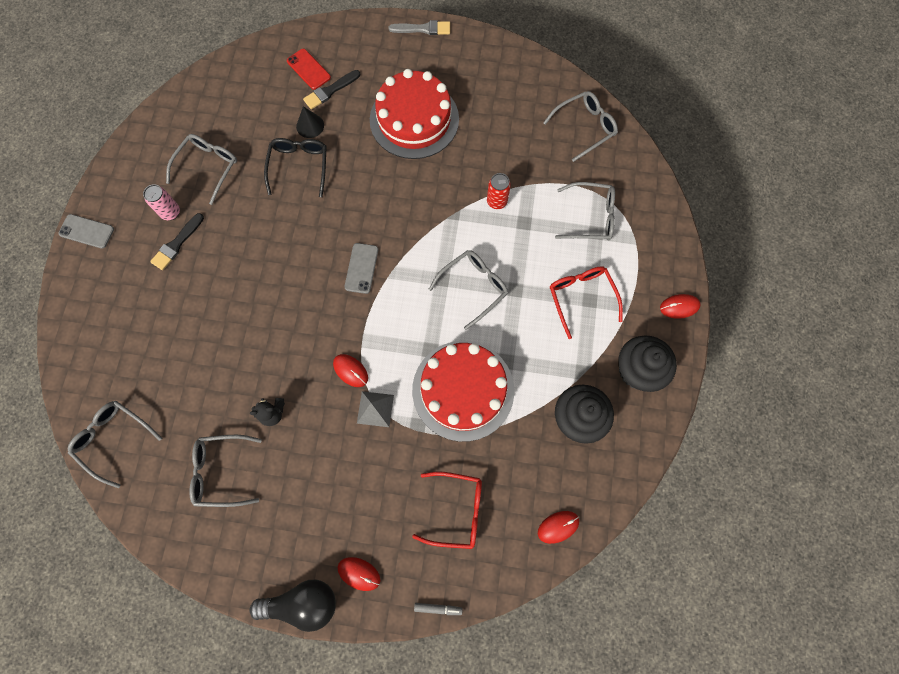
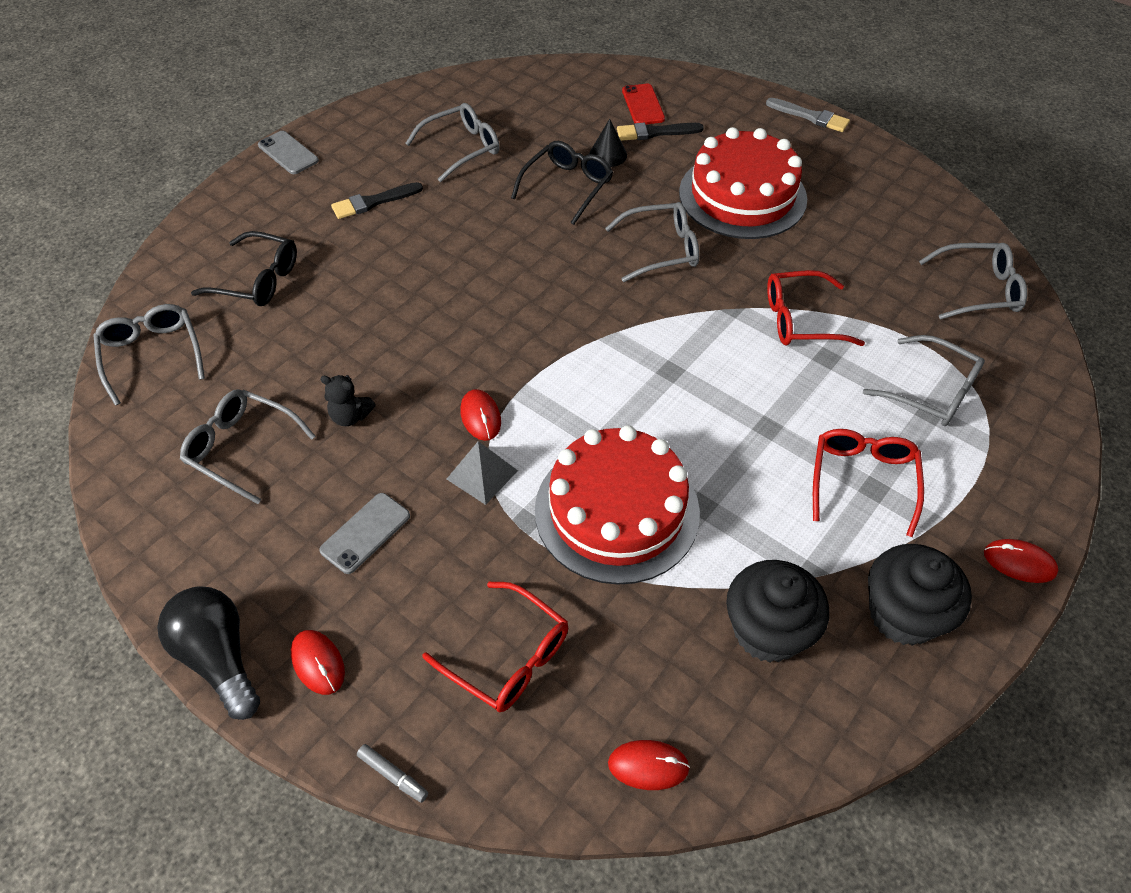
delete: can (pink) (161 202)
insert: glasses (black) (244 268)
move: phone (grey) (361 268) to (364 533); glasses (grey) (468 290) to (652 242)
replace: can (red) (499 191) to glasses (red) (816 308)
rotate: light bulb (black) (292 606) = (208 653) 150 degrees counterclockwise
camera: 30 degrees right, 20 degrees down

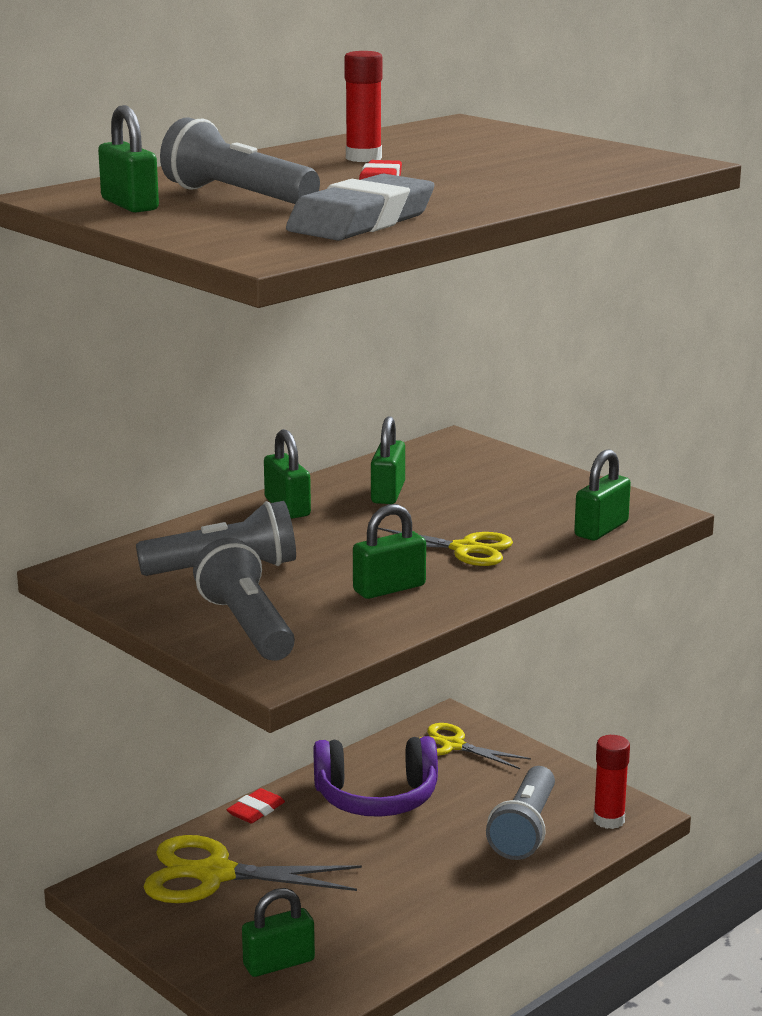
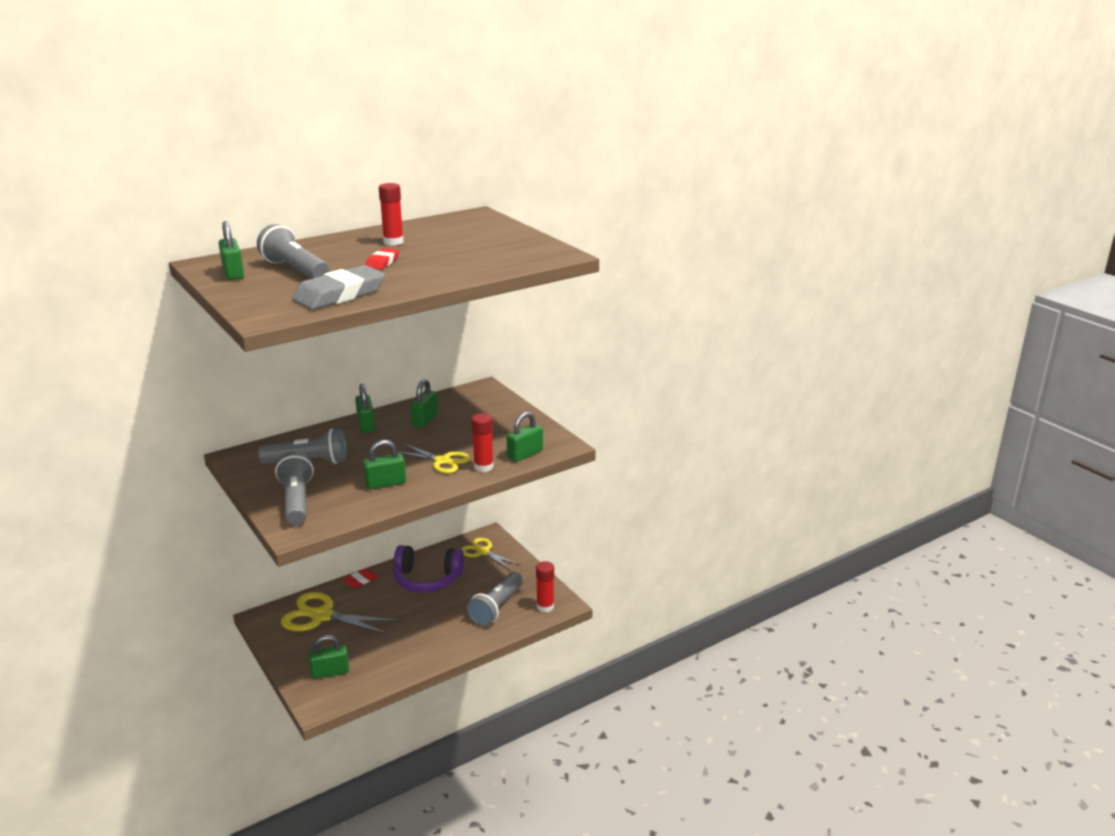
insert: glue stick (red) (482 442)
camera: 10 degrees right, 5 degrees up

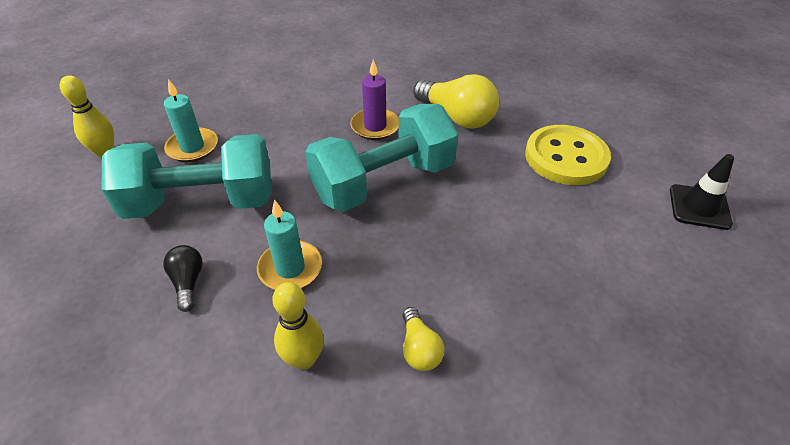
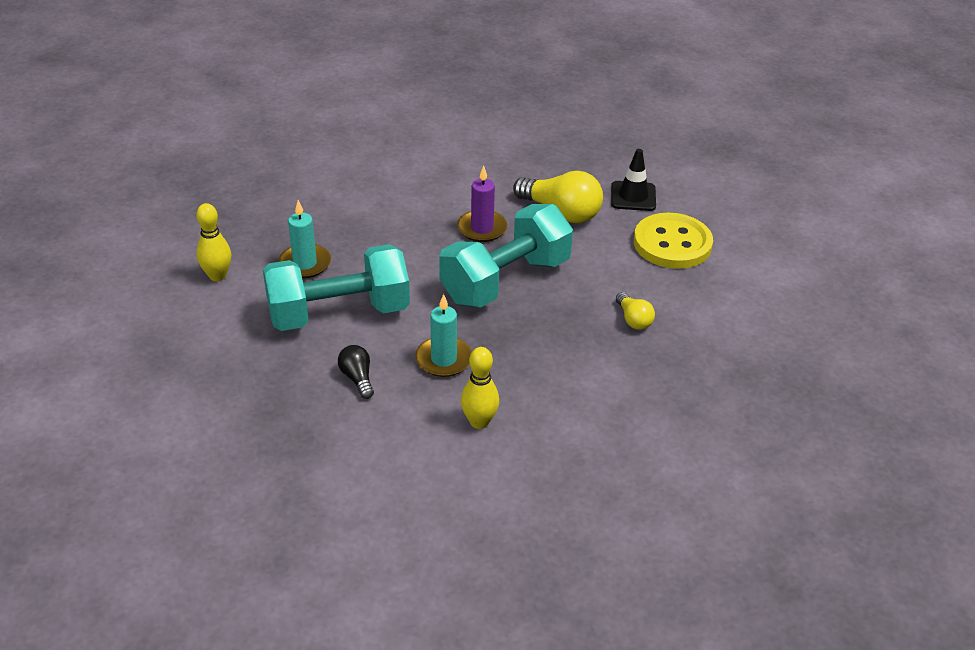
move: light bulb (yellow) (423 339) to (635 311); traffic cone (black) (702 192) to (633 180)
camera: 10 degrees left, 5 degrees down

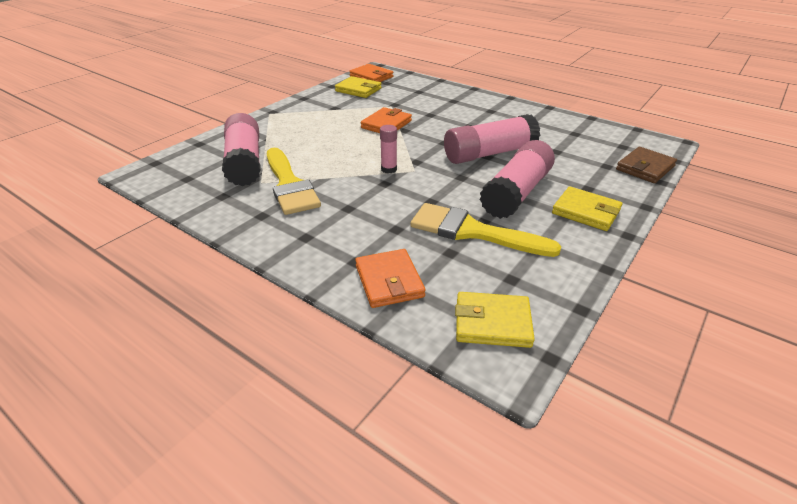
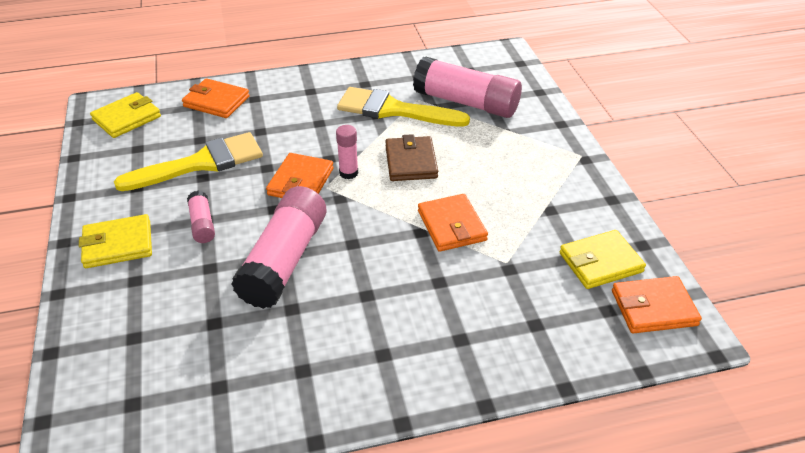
insert: wallet (orange) (300 175)
move: wallet (brown) (646 165) to (411 157)
resize: glue stick (pink) (517 179) = (201 217) x0.47
camera: 130 degrees right, 5 degrees up

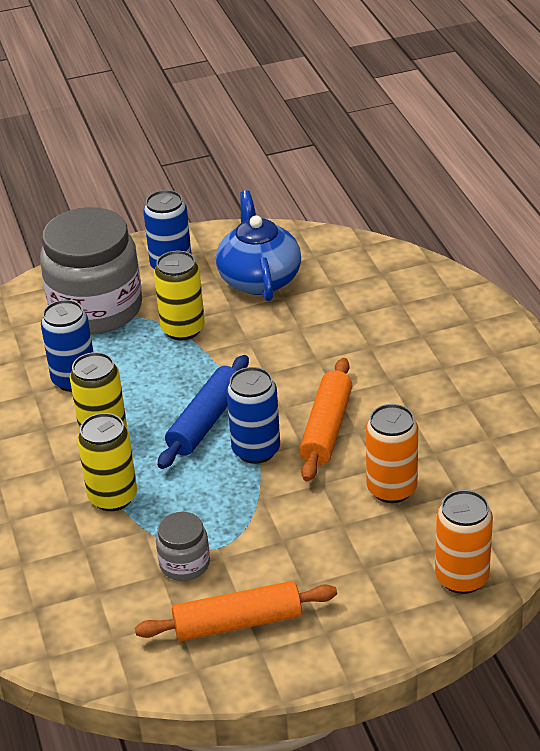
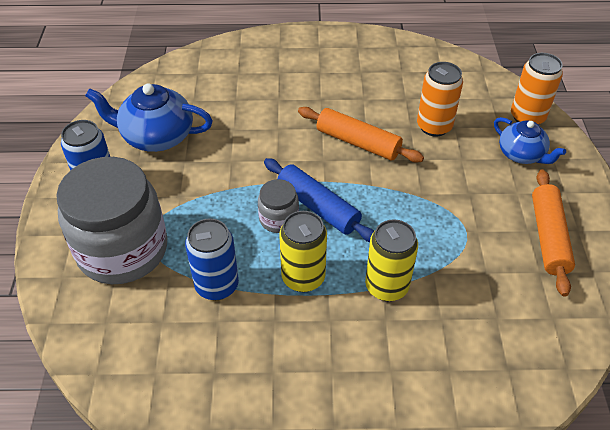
delete: can (yellow) (179 295); can (blue) (253 415)
insert: teapot (blue) (530 140)
move: jar (grey) (183 546) to (278 206)
camera: 75 degrees left, 10 degrees up

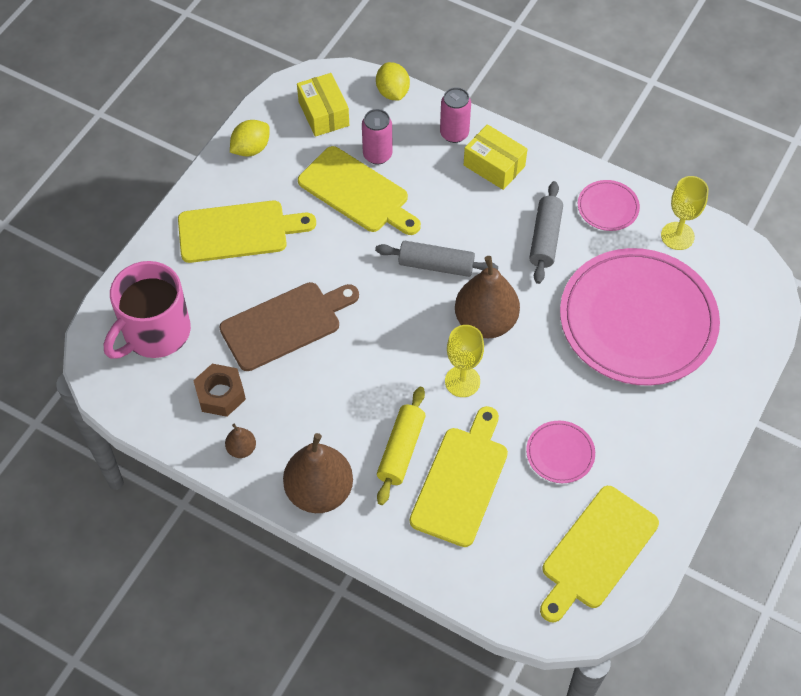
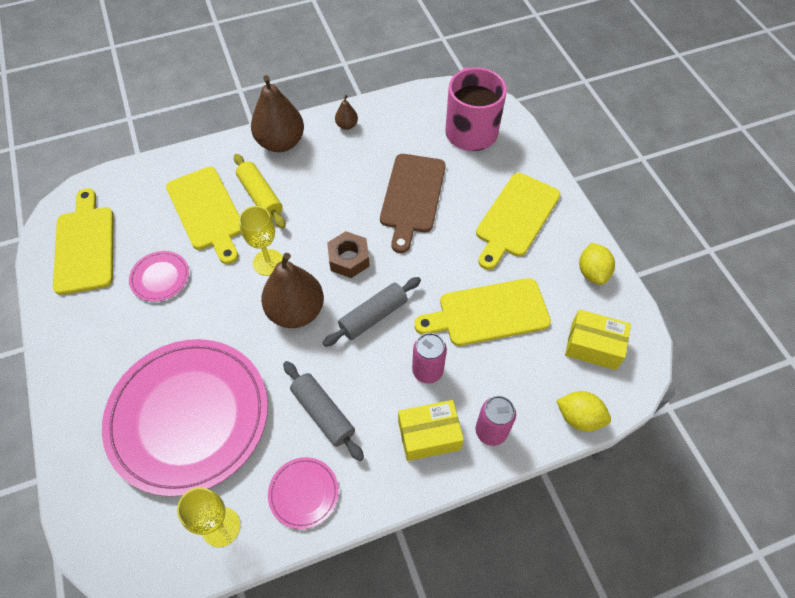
move: nut (brown) (219 390) to (348 254); can (pink) (377 137) to (429 358)
camera: 130 degrees right, 0 degrees up

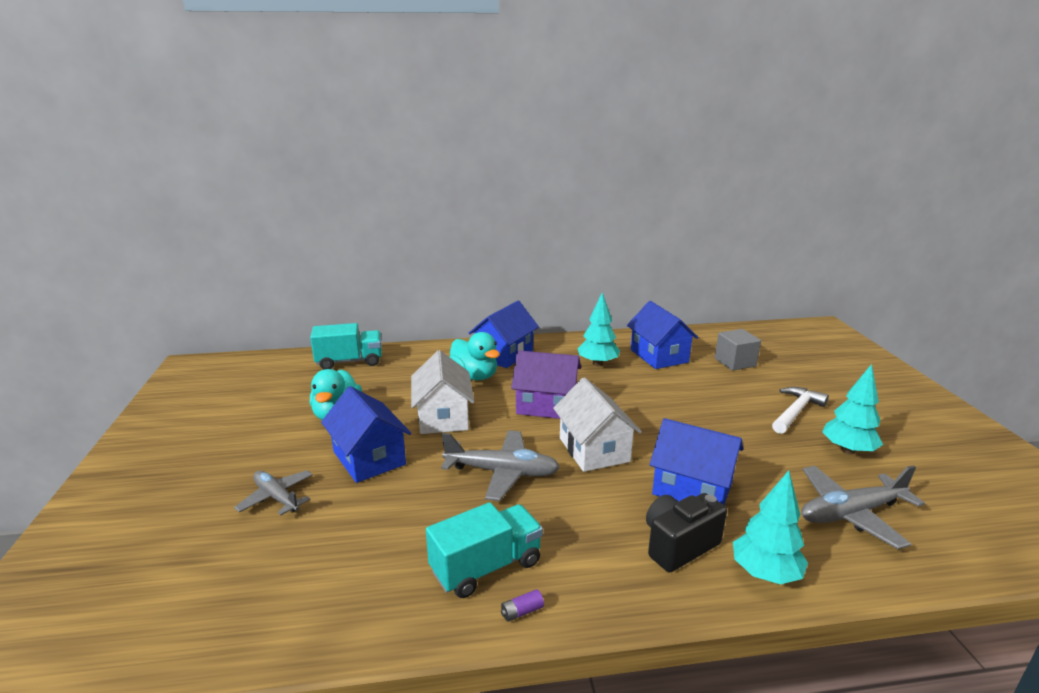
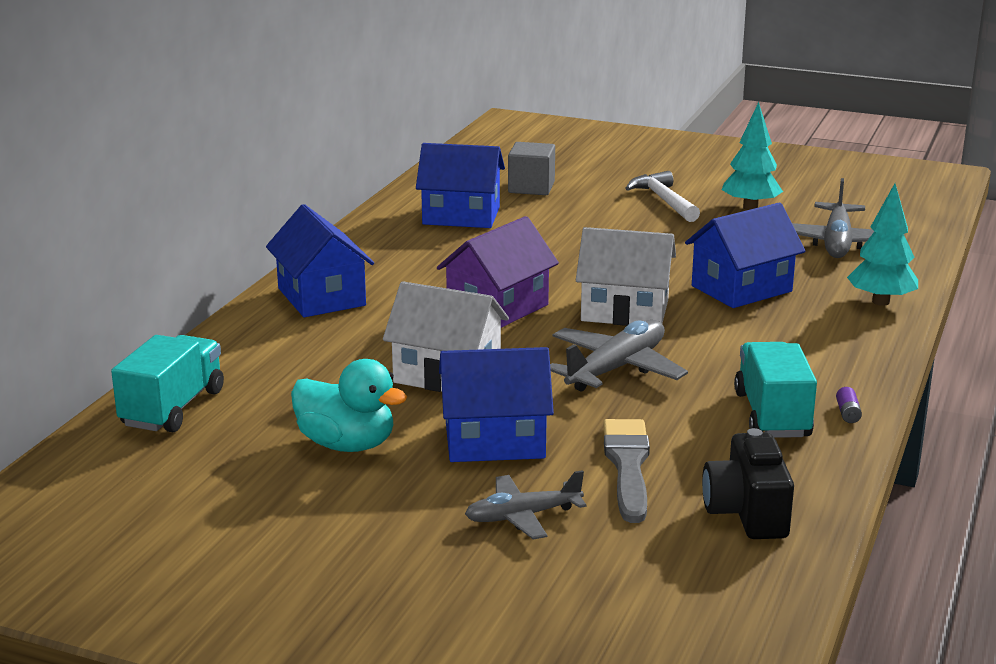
delete: duck (turquoise) (474 356); tree (turquoise) (599 329)
insert: brush (grey) (626 471)
move: camera (black) (686 532) to (748 483)
camera: 60 degrees left, 0 degrees up

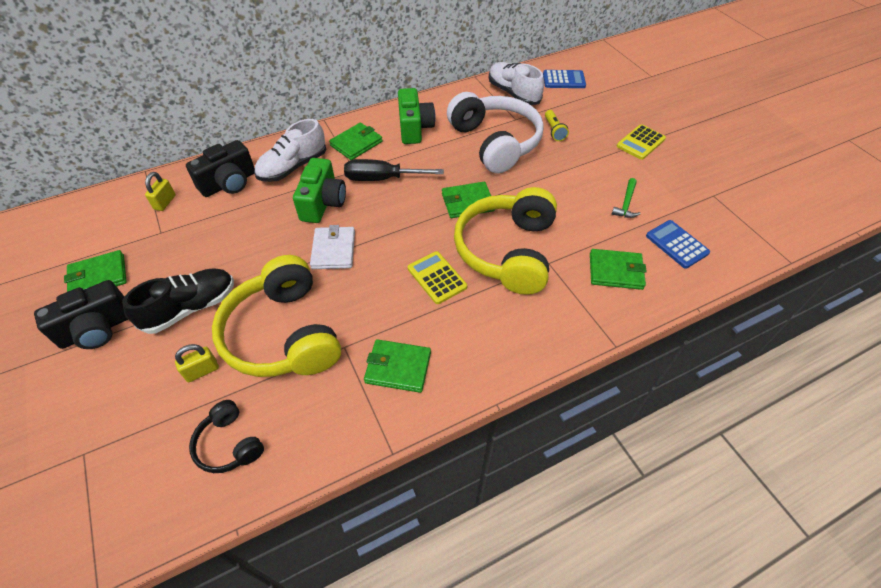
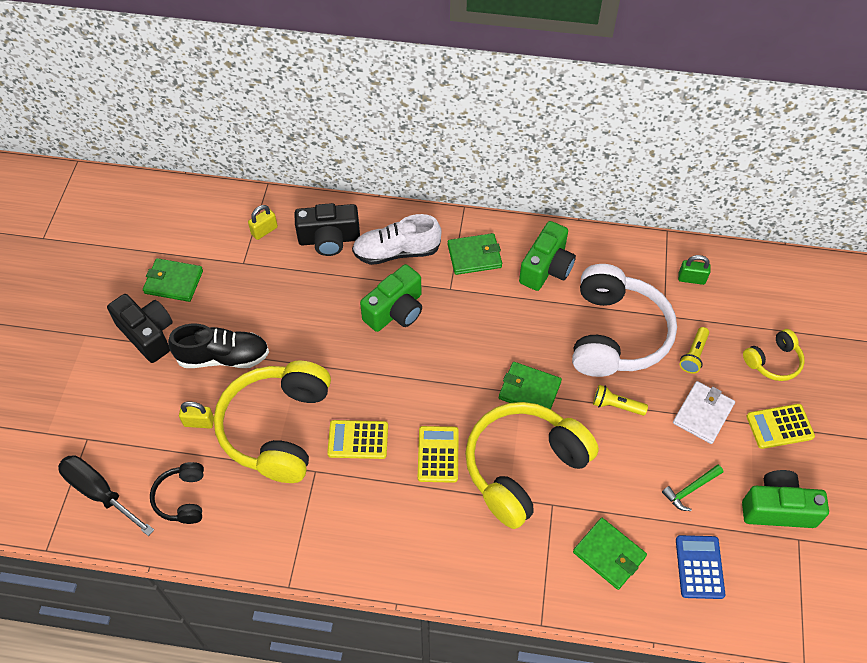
delete: wallet (green) (397 366); calculator (blue) (564 79)
insert: calculator (yellow) (357 439); flashlight (yellow) (620 400); camera (green) (785 499); headphones (yellow) (774 355)
move: wallet (white) (332 247) to (704 412); screwdriver (black) (394 170) to (106 495)
replace: shoe (white) (516 83) to padlock (green) (694 270)
rotate: camera (black) (81 314) = (140 328) 135 degrees counterclockwise
camera: 35 degrees right, 5 degrees up

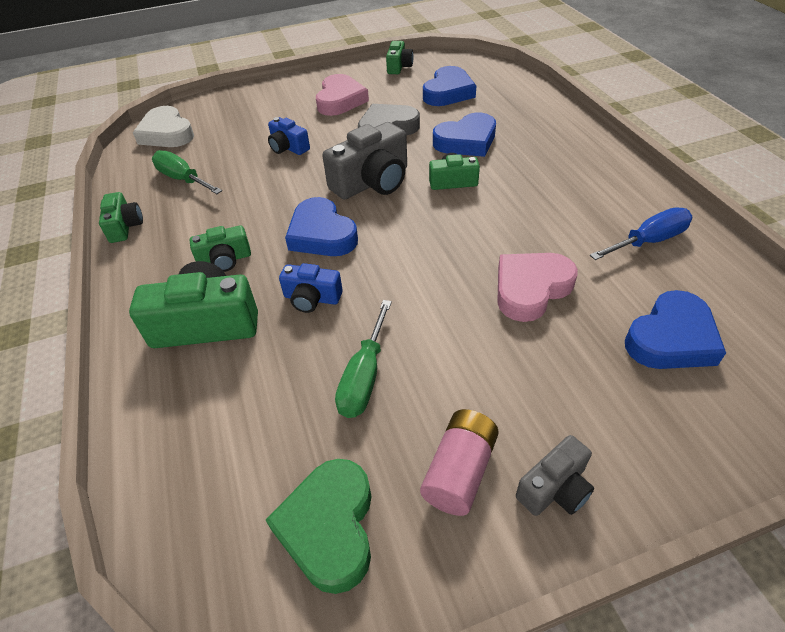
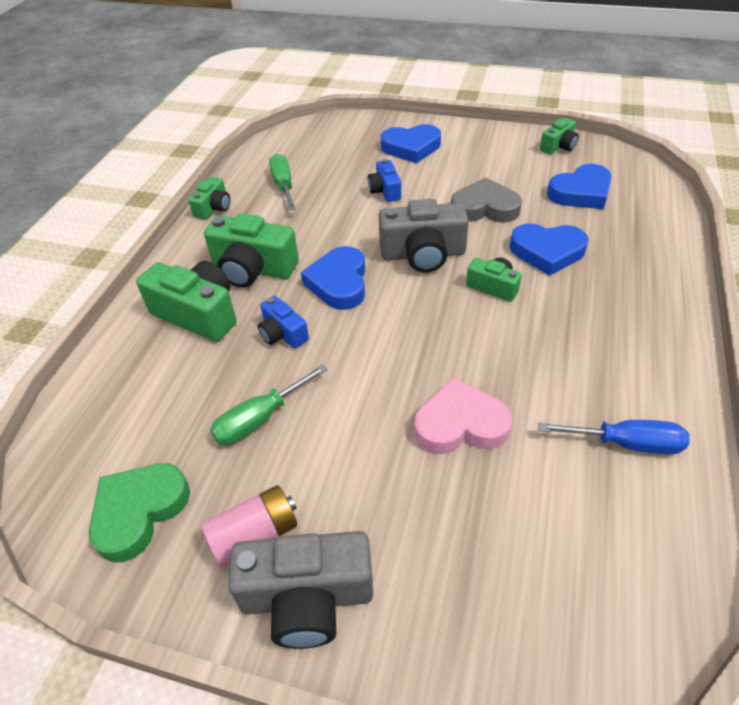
delete: heart (white) (163 126); heart (pink) (342 95)
move: heart (blue) (675 329) to (411 143)
resize: camera (green) (220 248) = (251 250) x1.78; camera (grey) (555 475) = (301 590) x1.78
camera: 35 degrees right, 0 degrees up

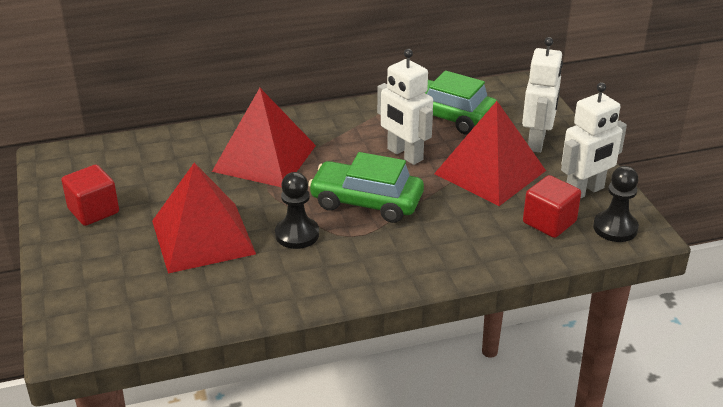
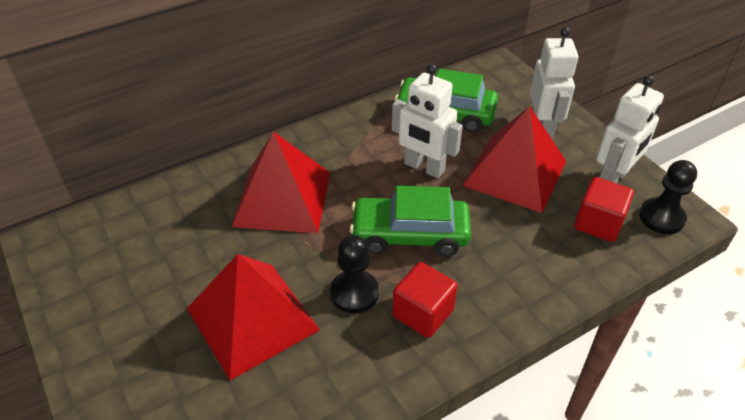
move: cube (red) (90 195) to (424 300)
camera: 15 degrees left, 10 degrees up

